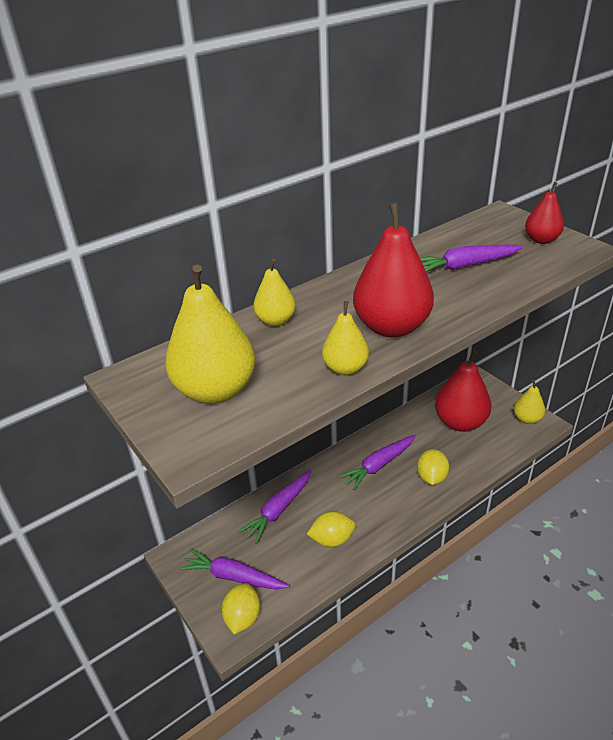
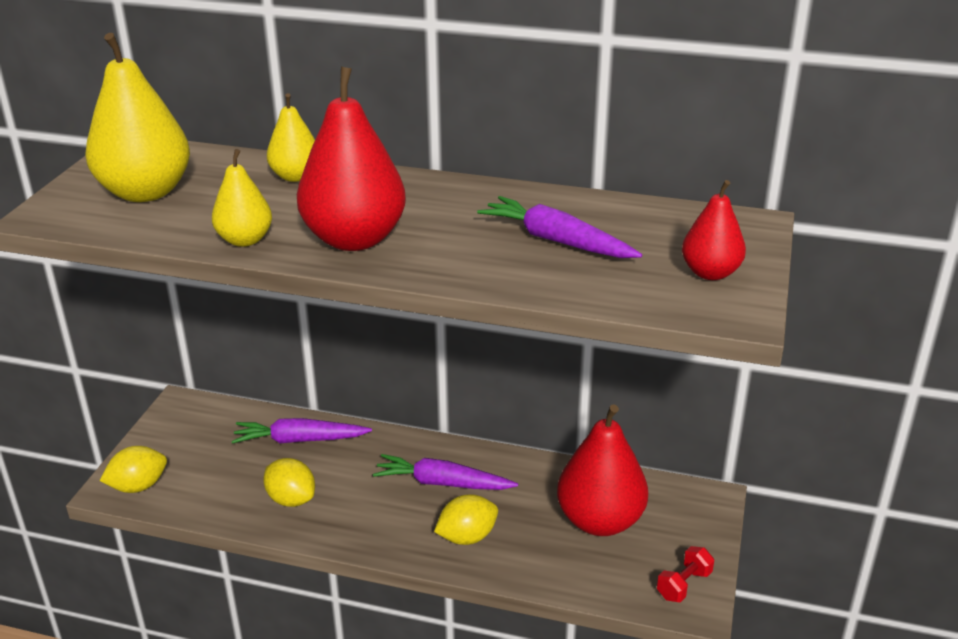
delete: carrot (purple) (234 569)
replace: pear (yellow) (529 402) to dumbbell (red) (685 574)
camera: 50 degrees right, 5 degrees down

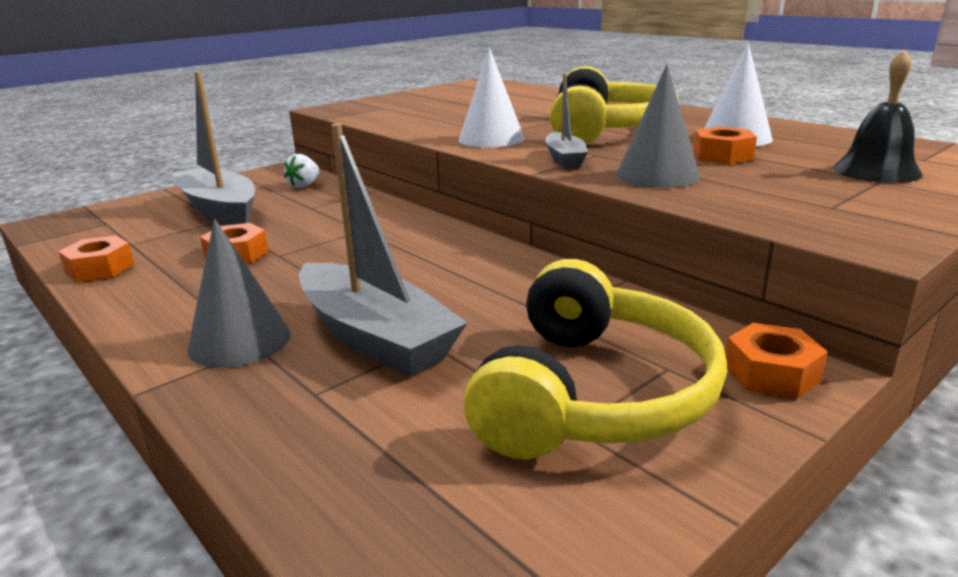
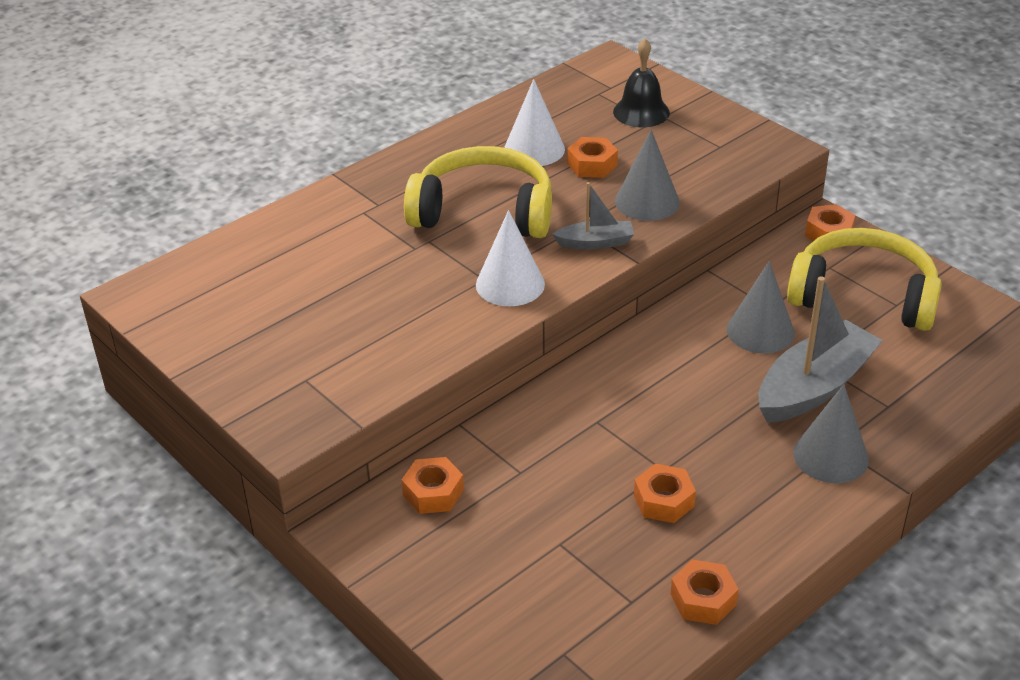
delete: boat (grey) (213 148)
insert: cone (grey) (761 307)
replace: strawberry (white) (302 171) to nut (orange) (433 485)
camera: 90 degrees left, 15 degrees up

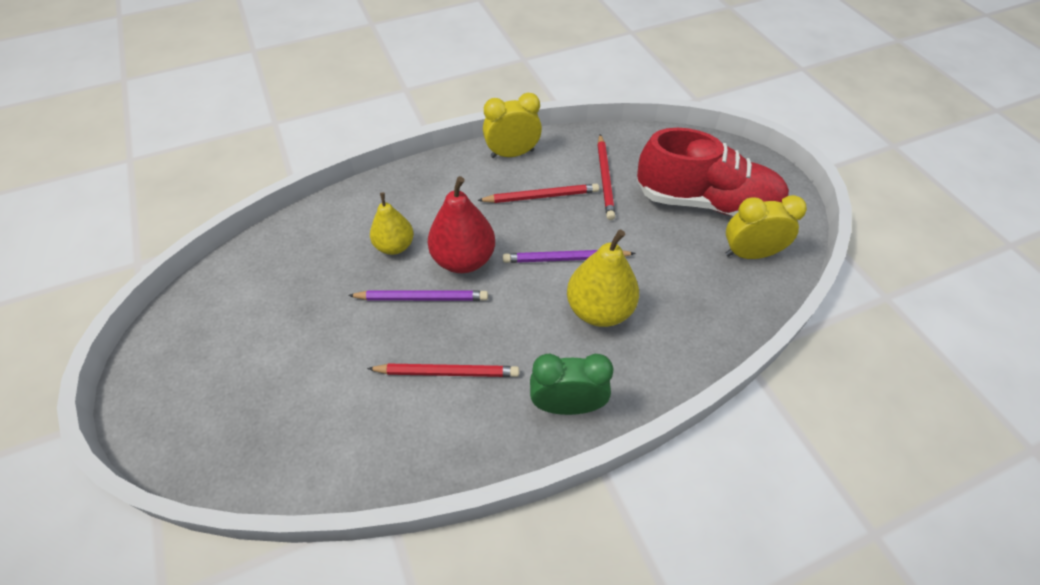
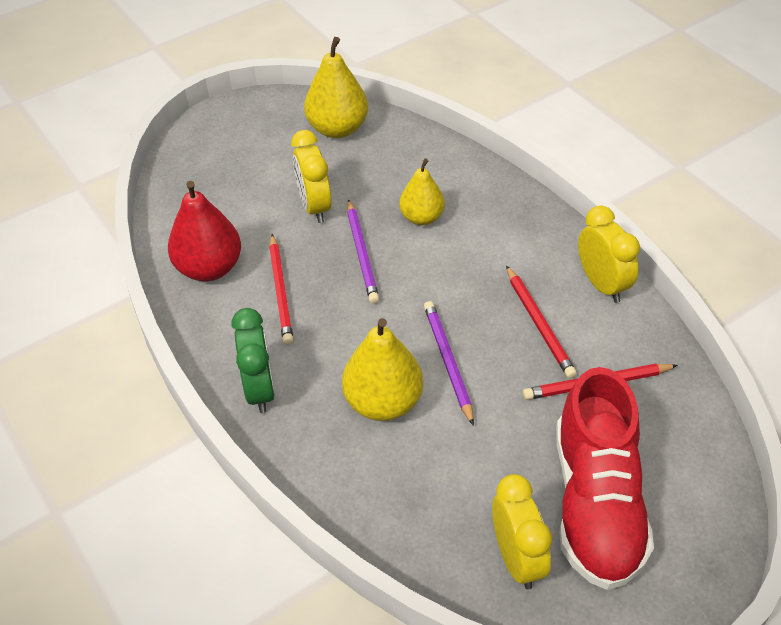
insert: clock (yellow) (311 176); pear (yellow) (336 87)
move: pear (red) (461 224) to (204 231)
camera: 80 degrees right, 5 degrees down

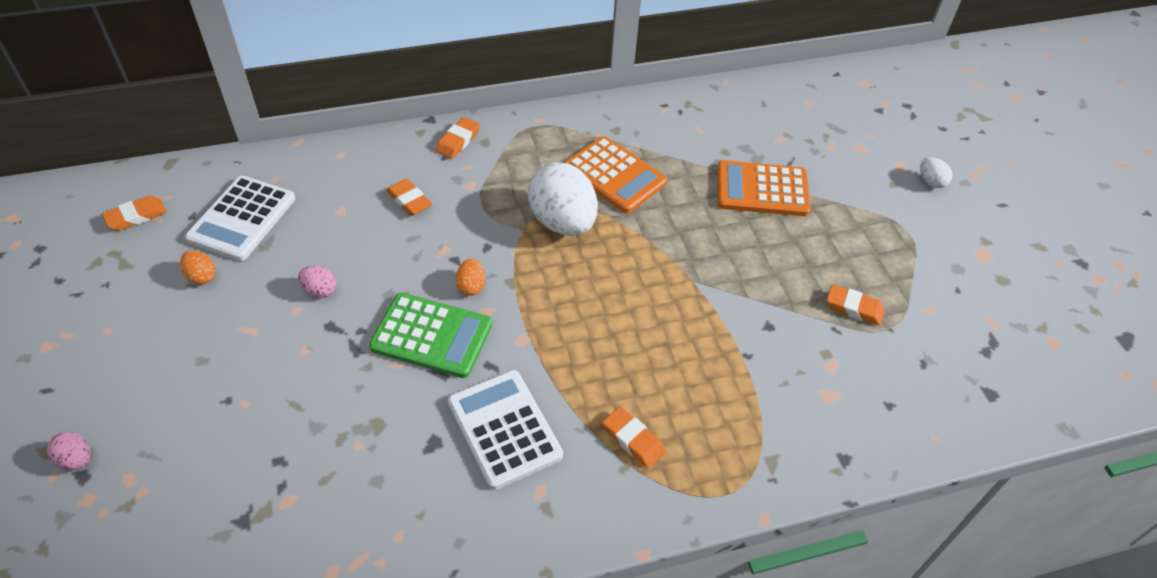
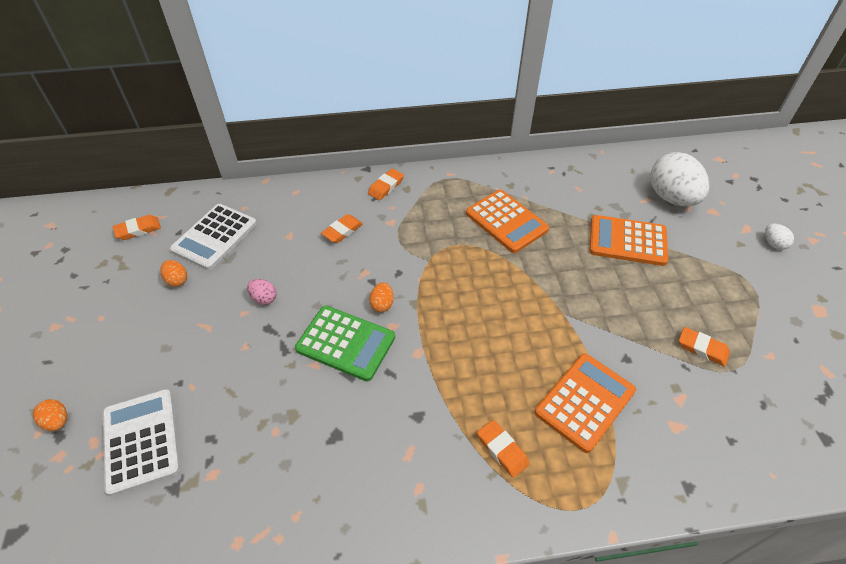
insert: calculator (orange) (585 403)
move: calculator (white) (505 430) to (141 442); egg (white) (563 199) to (680 179)
recolor: egg (pink) (69 451) to egg (orange) (50 415)
rotate: eraser (orange) (409 197) = (342 228) 75 degrees clockwise
camera: 10 degrees right, 0 degrees up

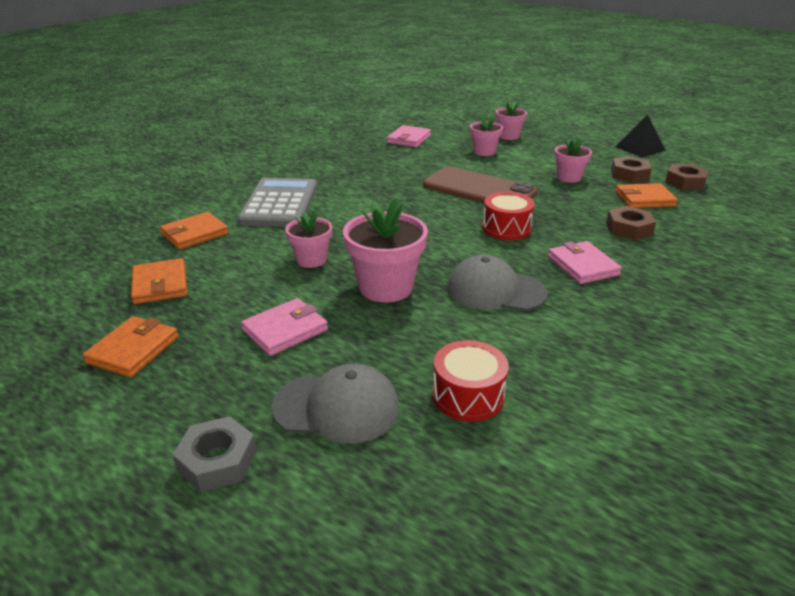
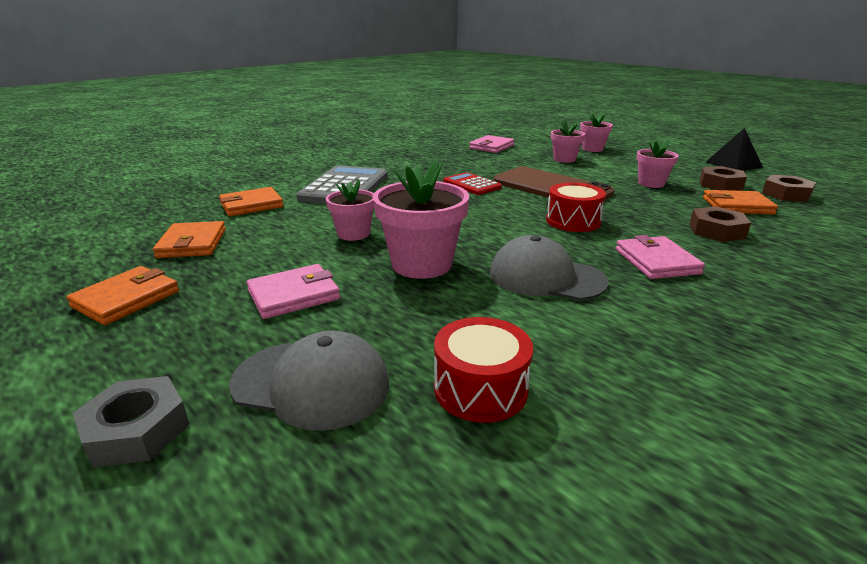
insert: calculator (red) (472 183)
camera: 10 degrees right, 5 degrees down

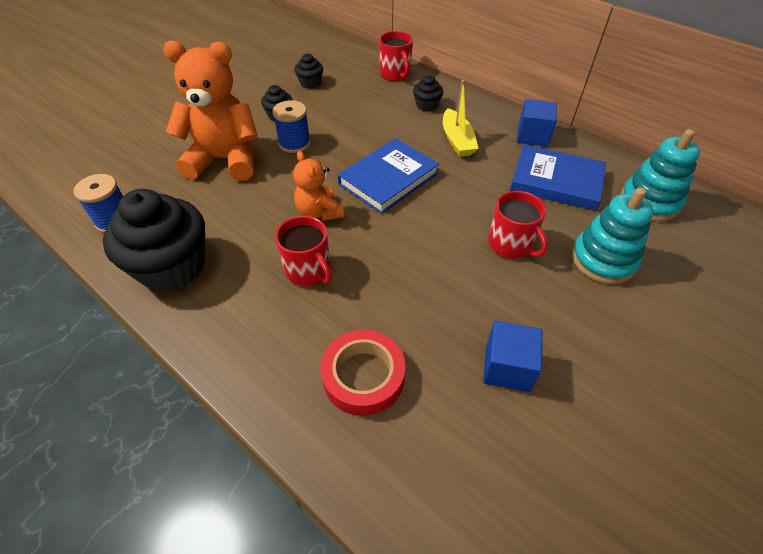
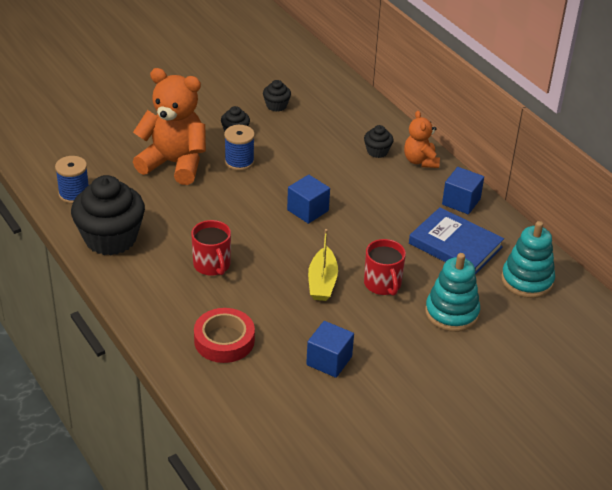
delete: mug (red) (396 56)
move: teddy bear (orange) (318 186) to (422 139); boat (yellow) (461 118) to (323 265)
replace: book (blue) (388 176) to cube (blue) (308 199)
camera: 15 degrees right, 10 degrees down

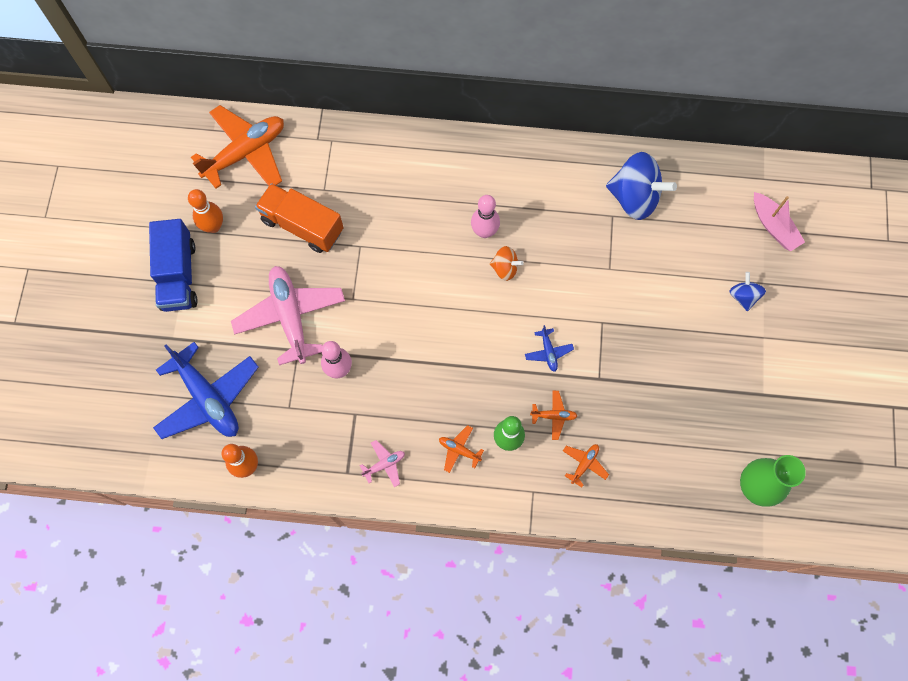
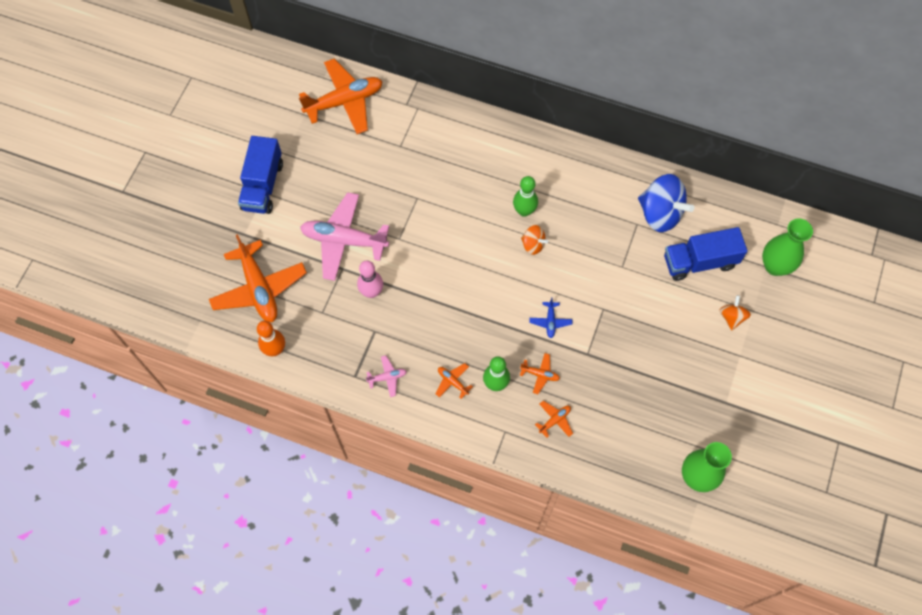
delete: bowling pin (orange) (205 211); truck (orange) (299 218)
insert: truck (blue) (706 254)
replace: boat (pink) (779 221) to vase (green) (787 247)
recolor: plane (blue) (206 390) to plane (orange) (258 278); bowling pin (pink) (485 216) to bowling pin (green) (525 196); spinning top (blue) (748 292) to spinning top (orange) (735 312)
rotate: plane (pink) (288 315) = (344 236) 75 degrees counterclockwise
camera: 15 degrees right, 5 degrees down

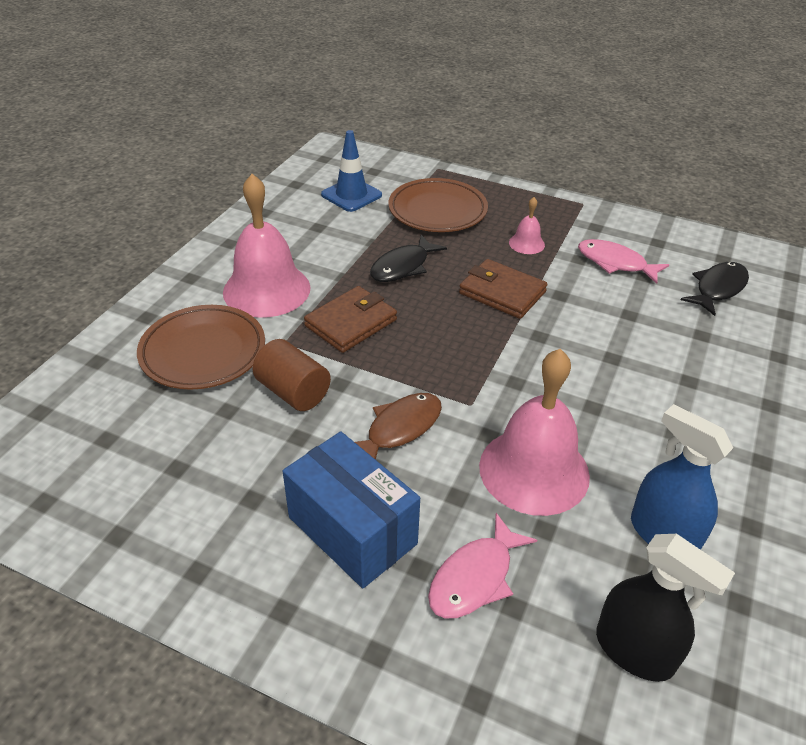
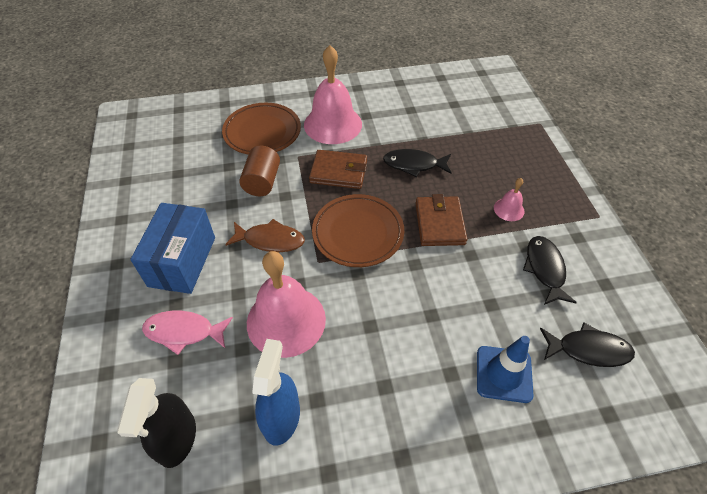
move: traffic cone (blue) (351 171) to (505 369); plate (brown) (438 205) to (358 230)
recolor: fish (pink) (623 261) to fish (black) (550 270)
camera: 55 degrees right, 10 degrees up

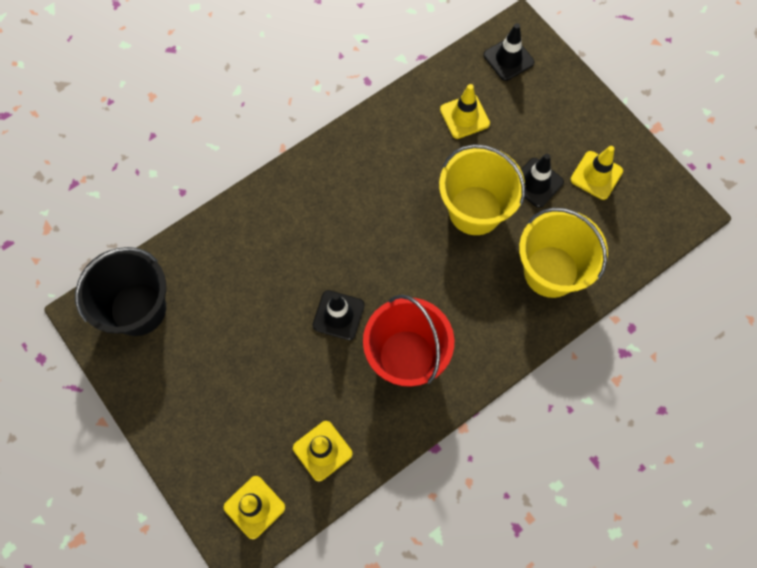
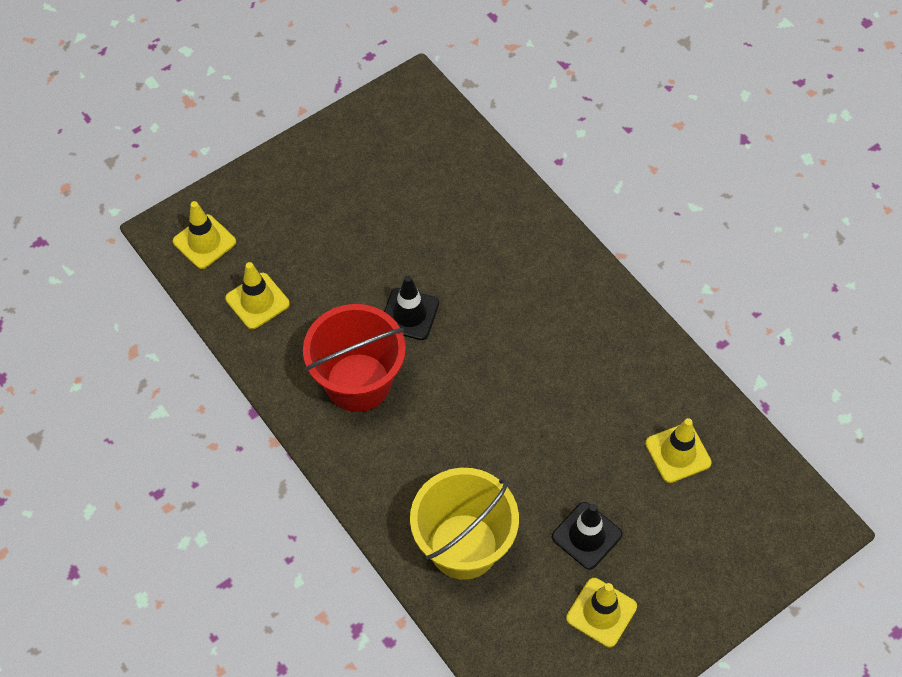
delete: bucket (black) (120 291); bucket (yellow) (482 189); traffic cone (black) (508 52)
camera: 90 degrees right, 10 degrees down

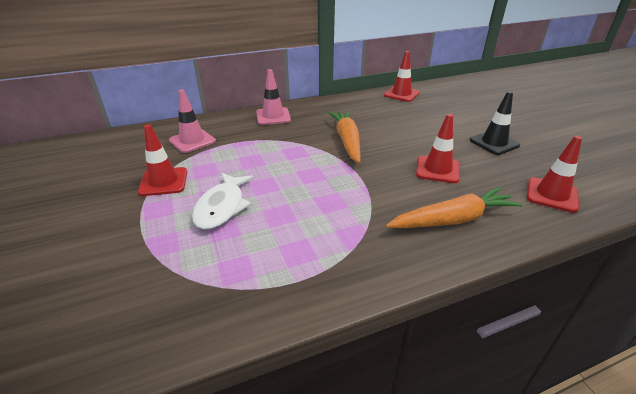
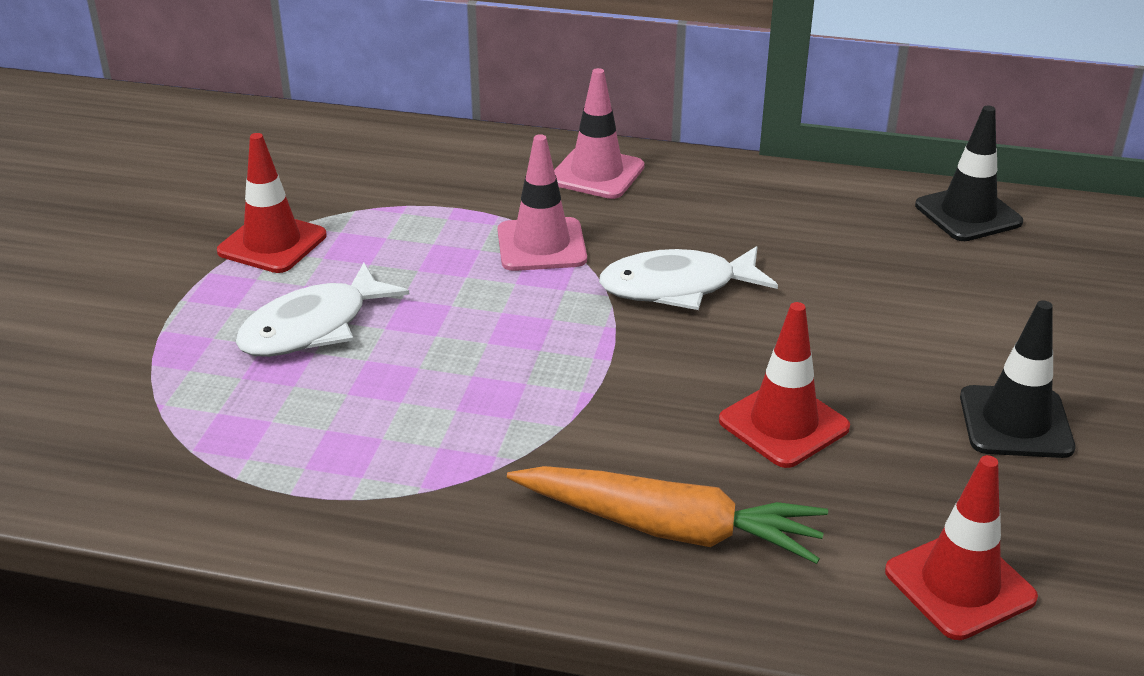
move: traffic cone (pink) (192 121) to (542 202)
replace: carrot (orange) (344 137) to fish (white) (688 278)
recolor: traffic cone (red) (401 76) to traffic cone (black) (969 173)
camera: 35 degrees right, 0 degrees up

